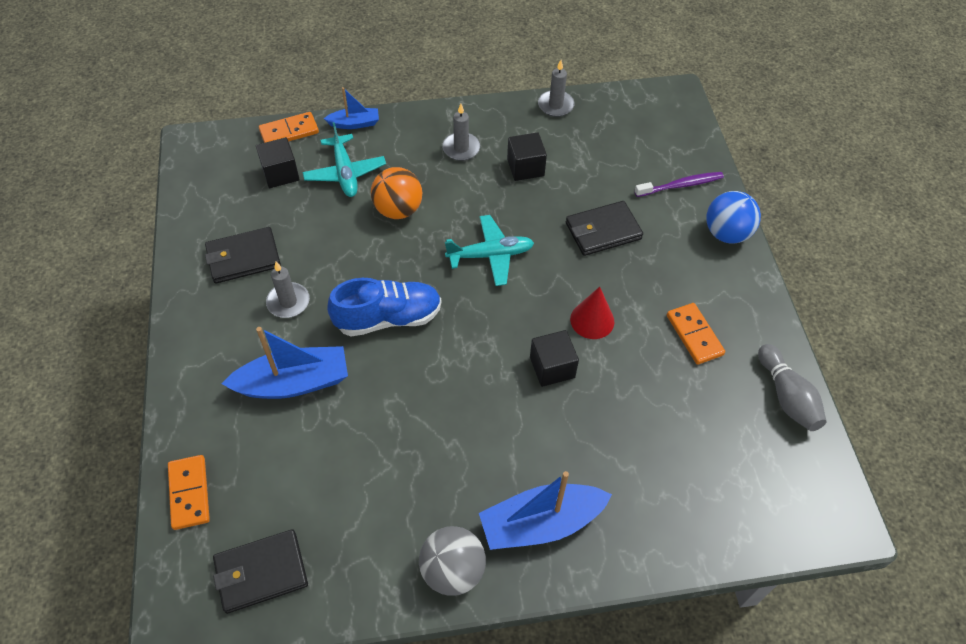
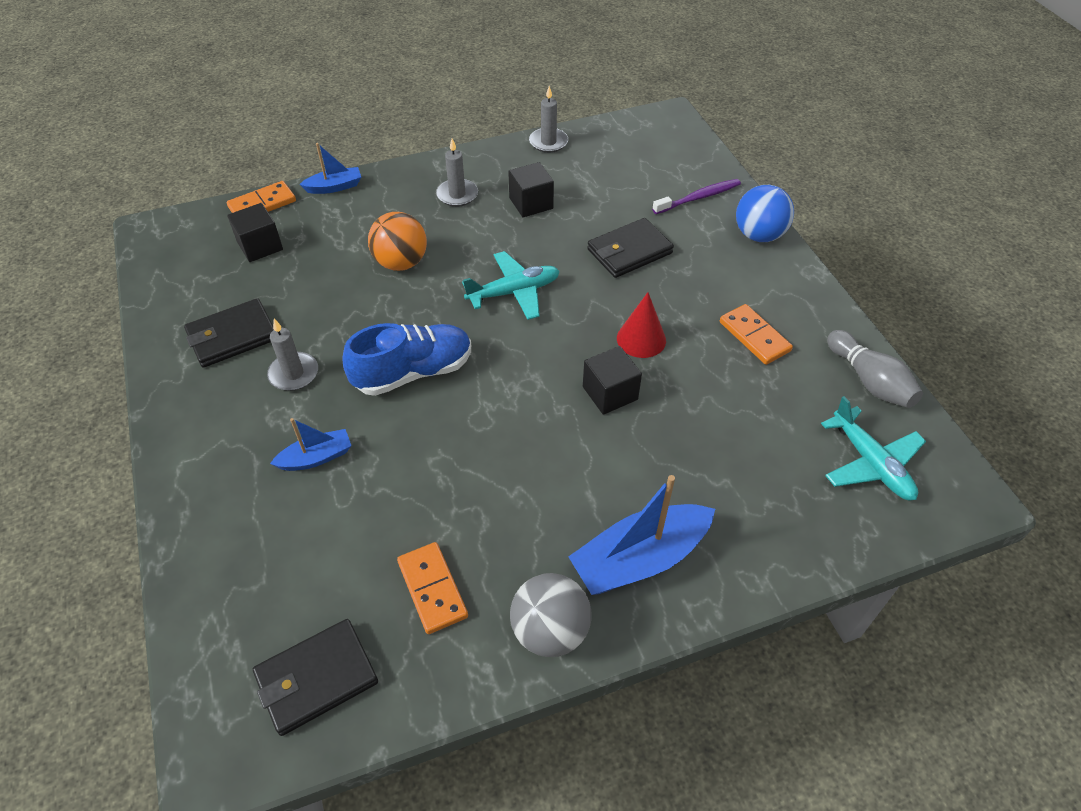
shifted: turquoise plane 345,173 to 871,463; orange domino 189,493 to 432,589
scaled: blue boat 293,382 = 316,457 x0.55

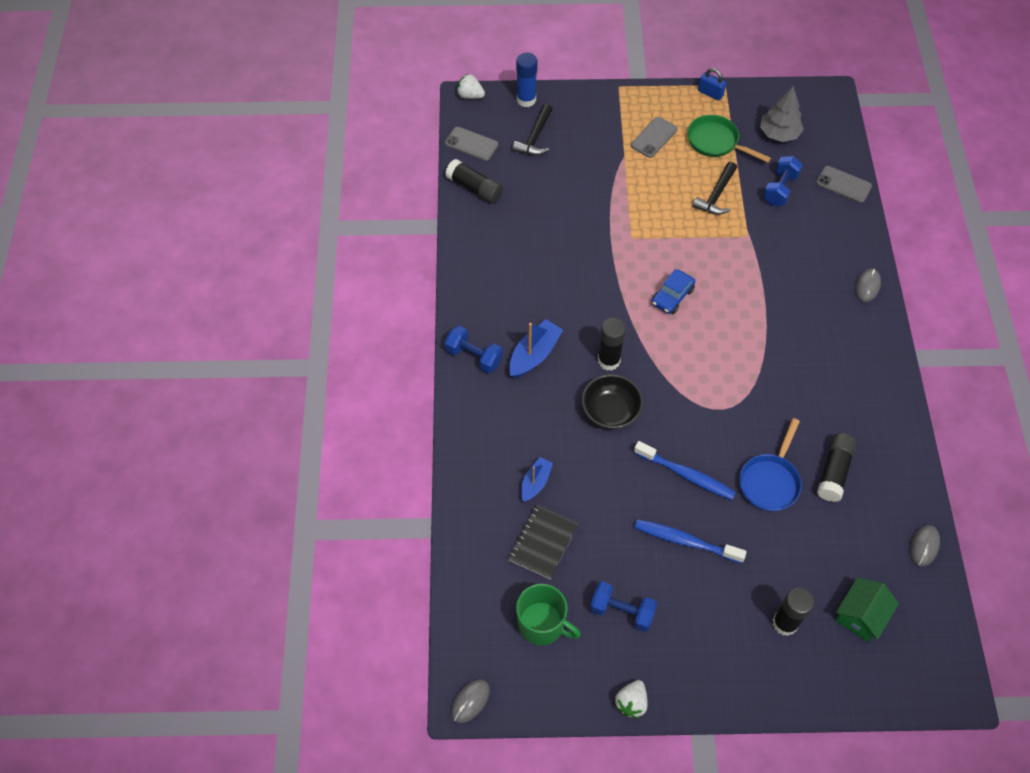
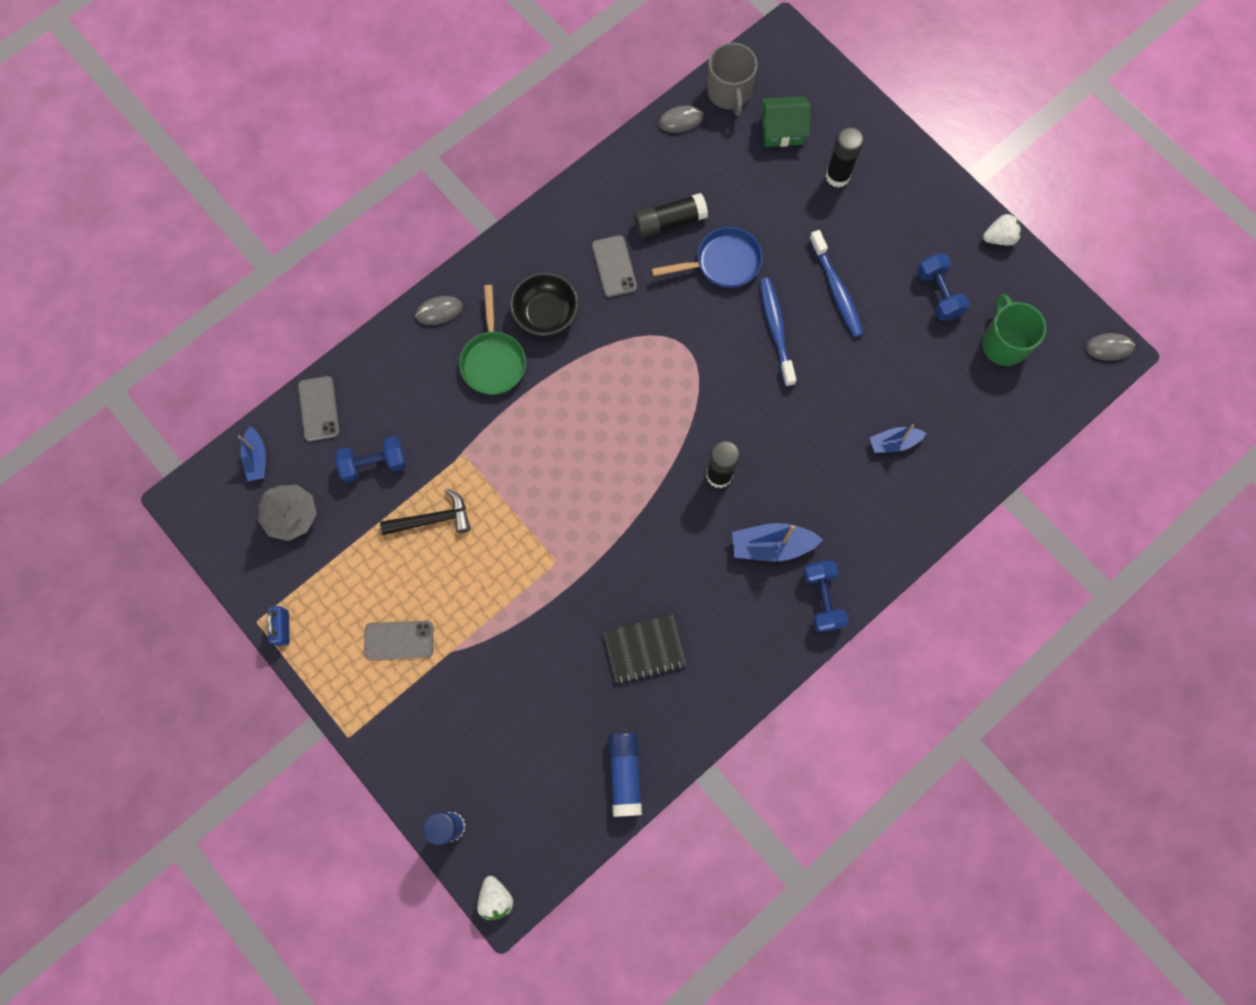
gone: black hammer 535,138; blue car 672,296
new: grey mug 729,93; blue boat 256,458
shifted: green pan 716,142 to 493,360; grey phone 471,144 to 614,266; black bowl 610,411 to 545,313; black notebook 543,543 to 644,649
repainted: black glue stick 474,188 to blue glue stick 625,774

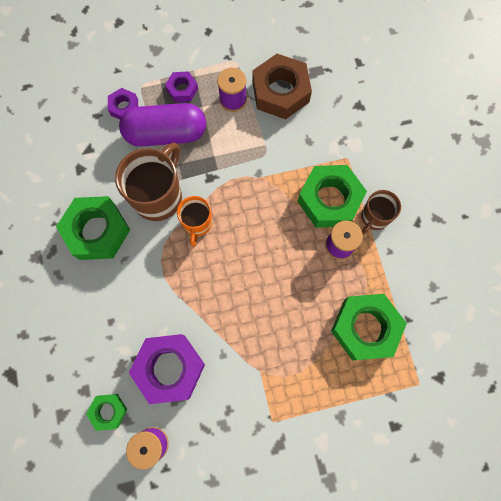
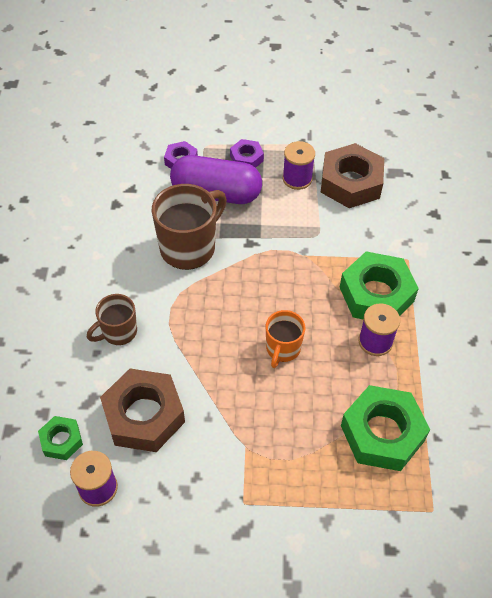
gone: green nut 97,231
shifted: brown mug 374,218 to 118,332; orange mug 197,224 to 282,349
repainted: purple nut 169,368 to brown nut 144,415

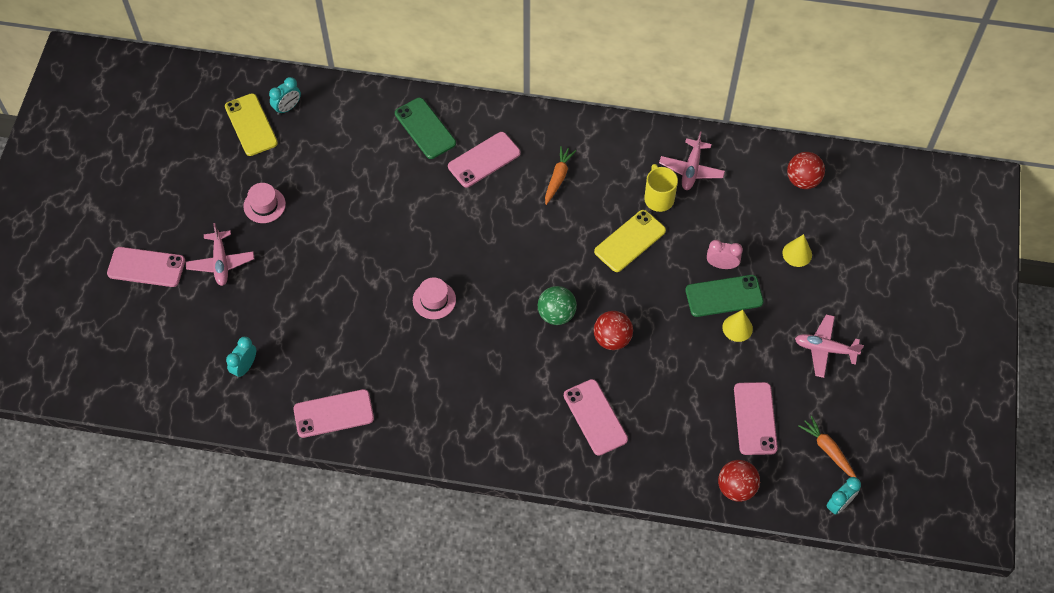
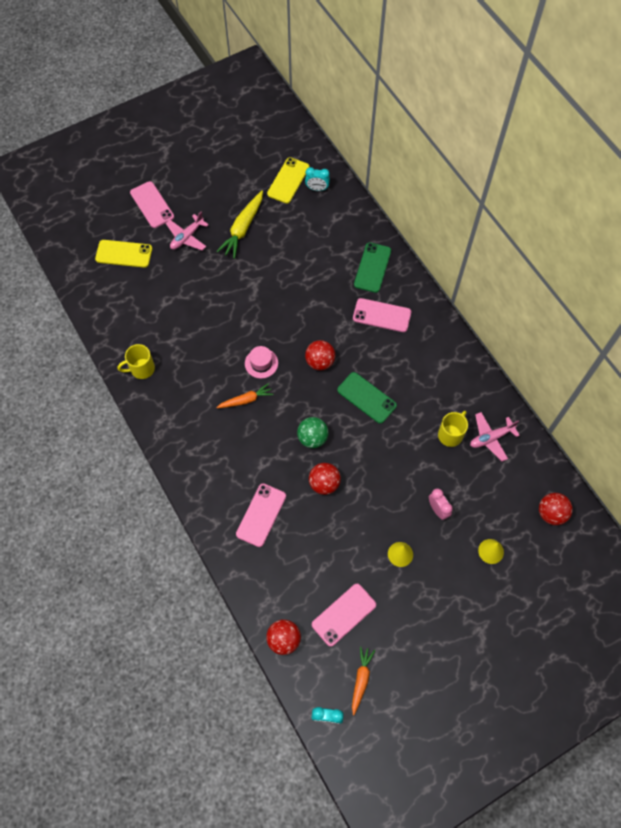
gone: pink plane 825,349; turquoise clock 245,367
new: red ball 320,362
shifted: orange carrot 558,178 to 246,400; yellow phone 630,241 to 124,254; green phone 724,296 to 366,398
swapped: pink hat 264,205 to yellow carrot 243,228; pink phone 333,413 to yellow mug 141,369

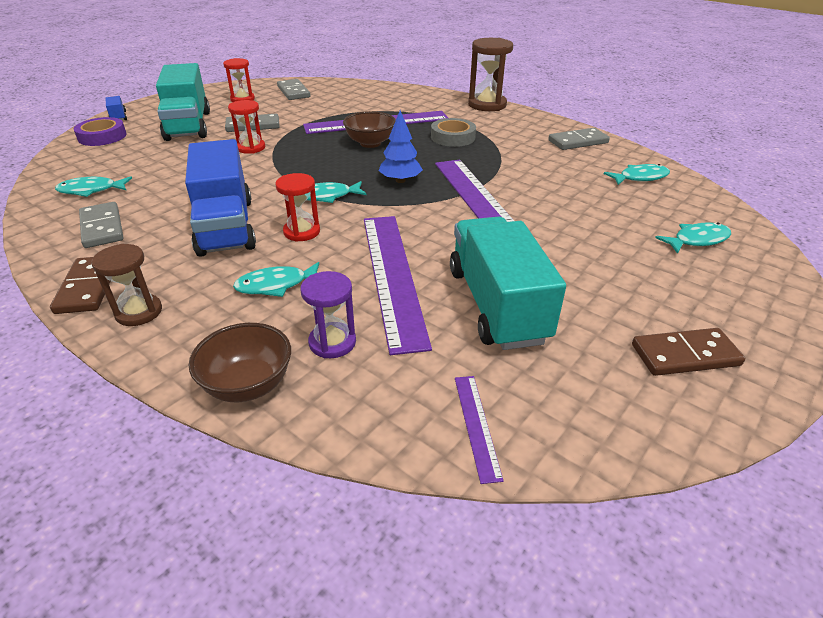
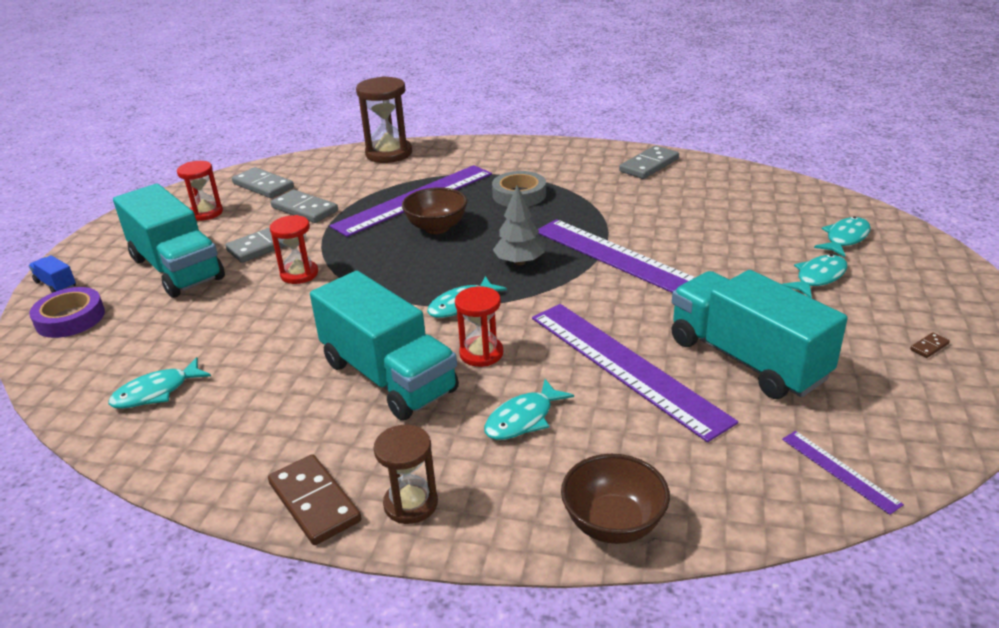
gone: purple hourglass 332,342
shifted: brown hourglass 487,105 to 389,153; turquoise fish 640,177 to 818,278; grey domino 102,227 to 305,209
repainted: blue tree 400,180 to grey tree 519,262; blue truck 226,226 to turquoise truck 388,376
scaled: brown domino 685,355 = 929,347 x0.43

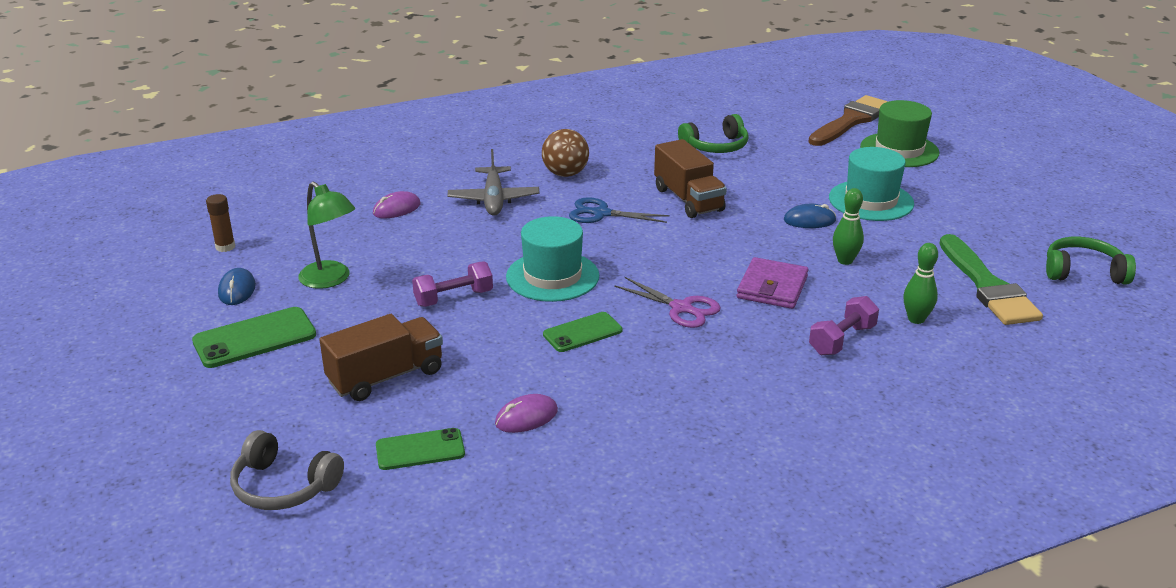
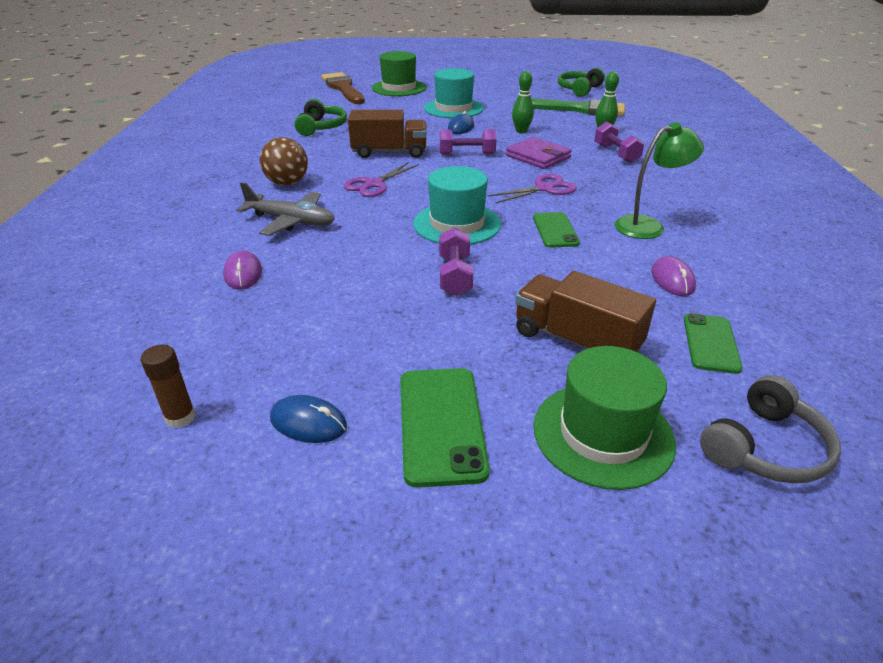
new: purple dumbbell 467,154; green hat 603,434
shifted: green lamp 331,280 to 648,226
repainted: blue scissors 601,213 to purple scissors 373,184
rotated: brown truck 386,377 = 576,340 45 degrees counterclockwise

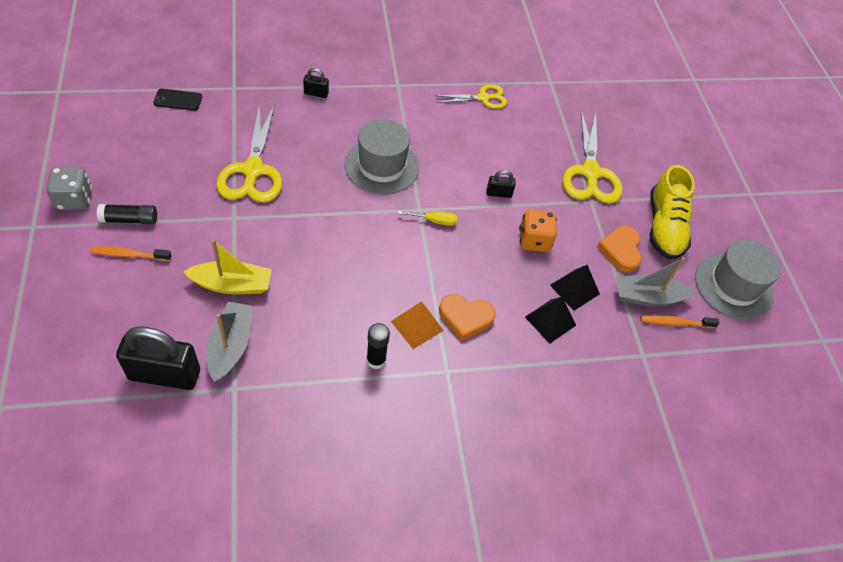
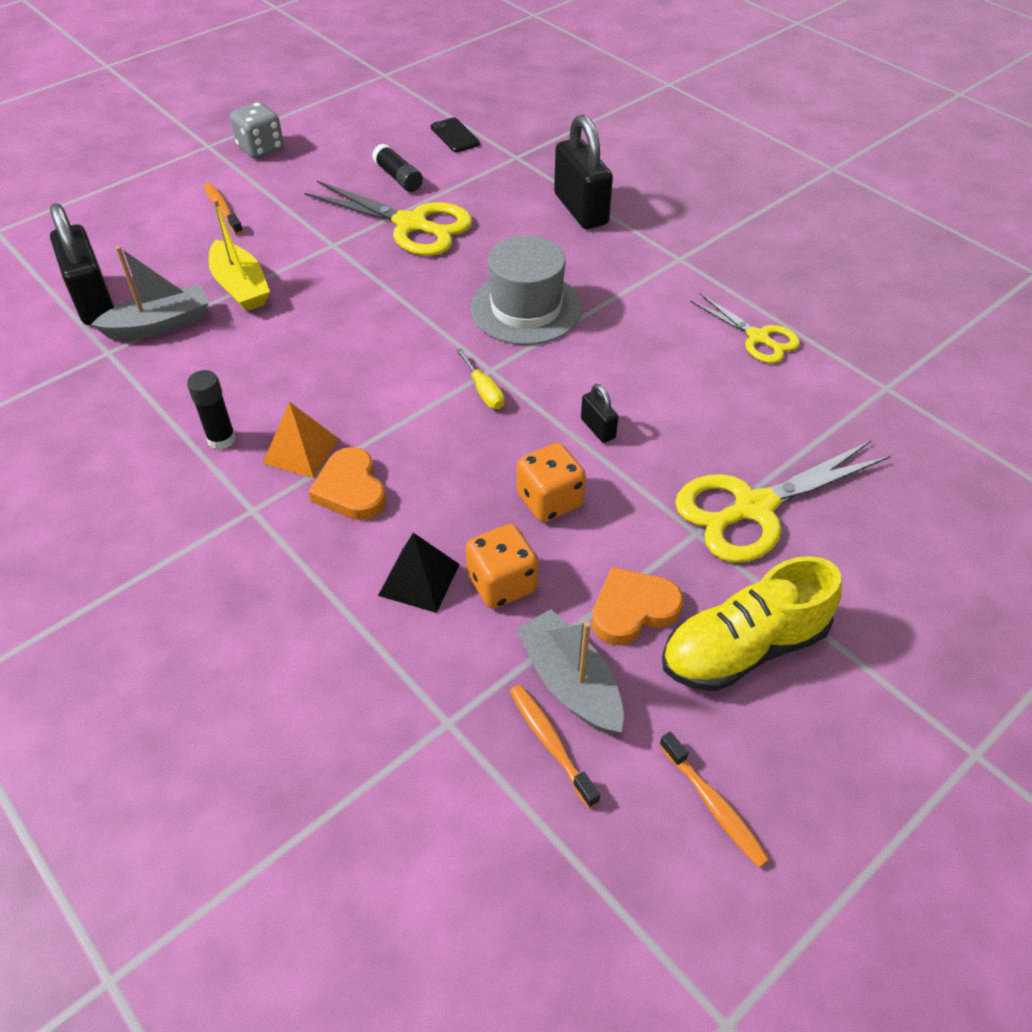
shifted: black glue stick 129,219 to 398,177
swapped: grey hat 733,286 to orange toothbrush 714,805; black pyramid 574,289 to orange dice 502,583
rotated: yellow scissors 253,170 = 412,225 120 degrees counterclockwise
scaled: black padlock 316,93 = 580,209 x2.14

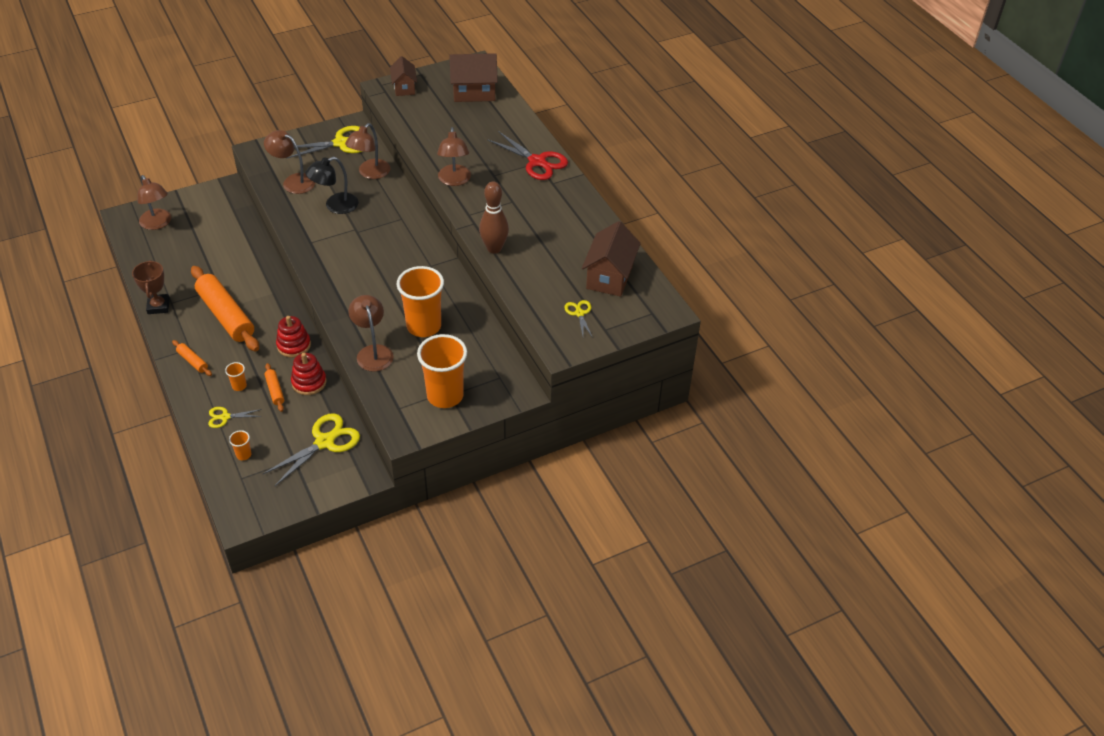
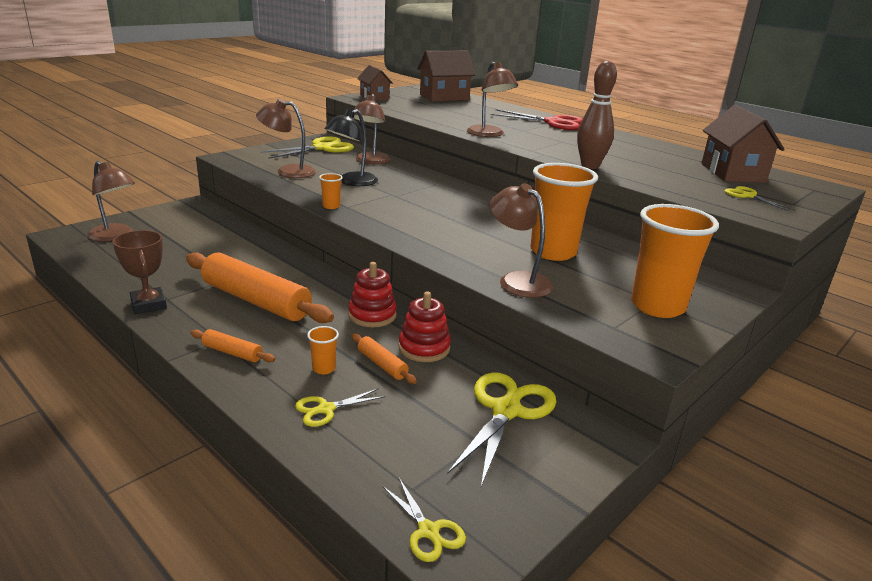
new: yellow scissors 428,531
shifted: orange cup 243,455 to 331,206

